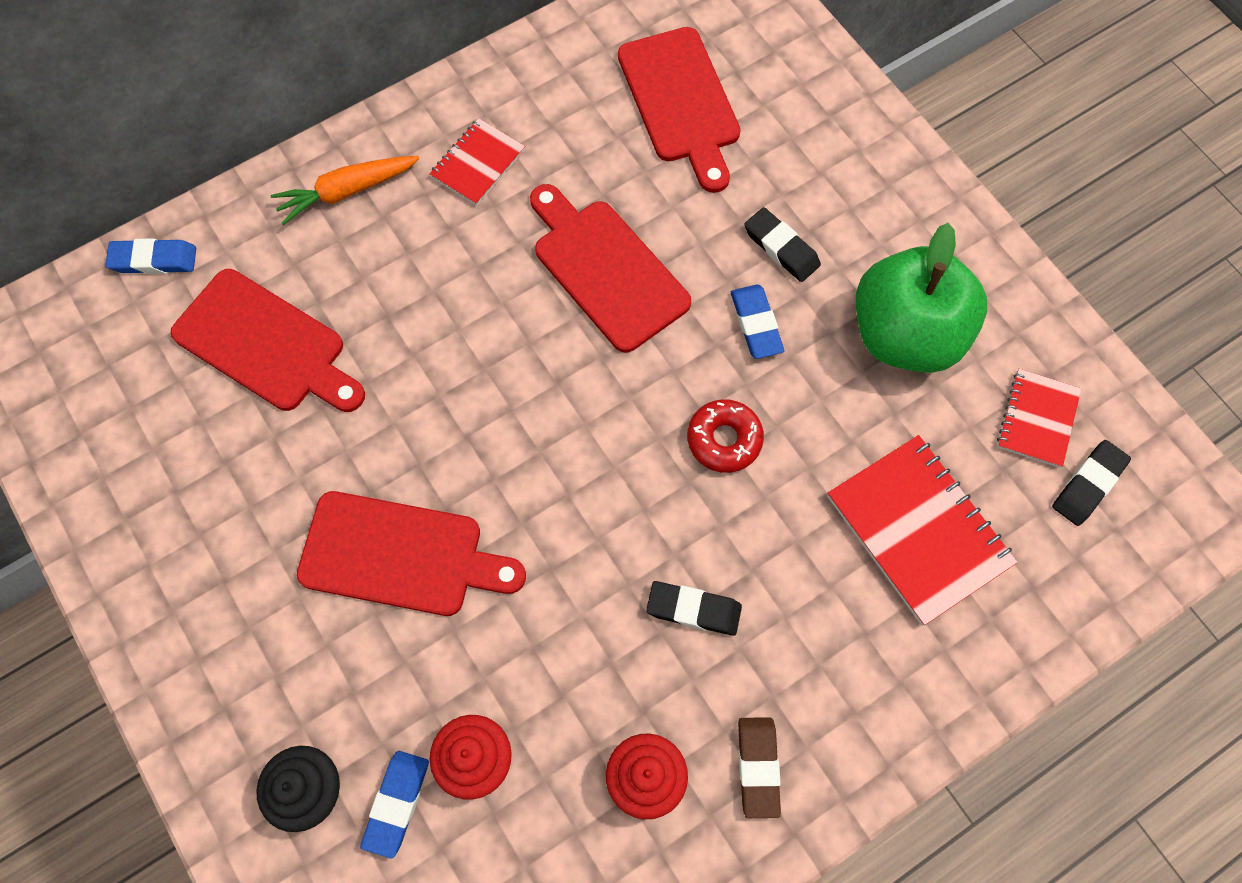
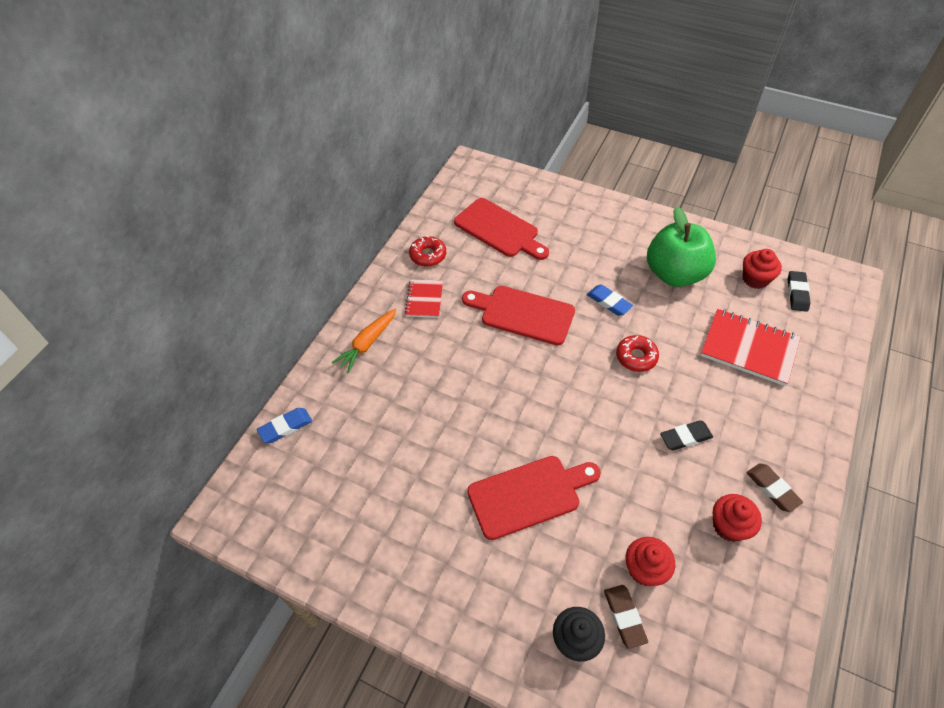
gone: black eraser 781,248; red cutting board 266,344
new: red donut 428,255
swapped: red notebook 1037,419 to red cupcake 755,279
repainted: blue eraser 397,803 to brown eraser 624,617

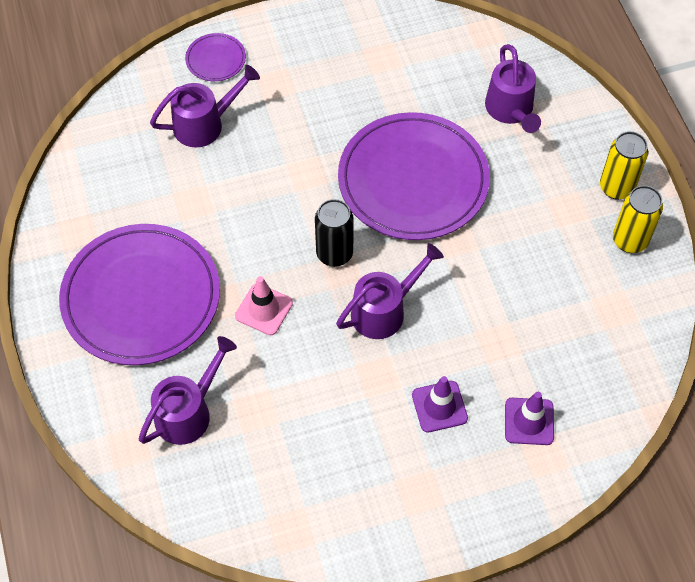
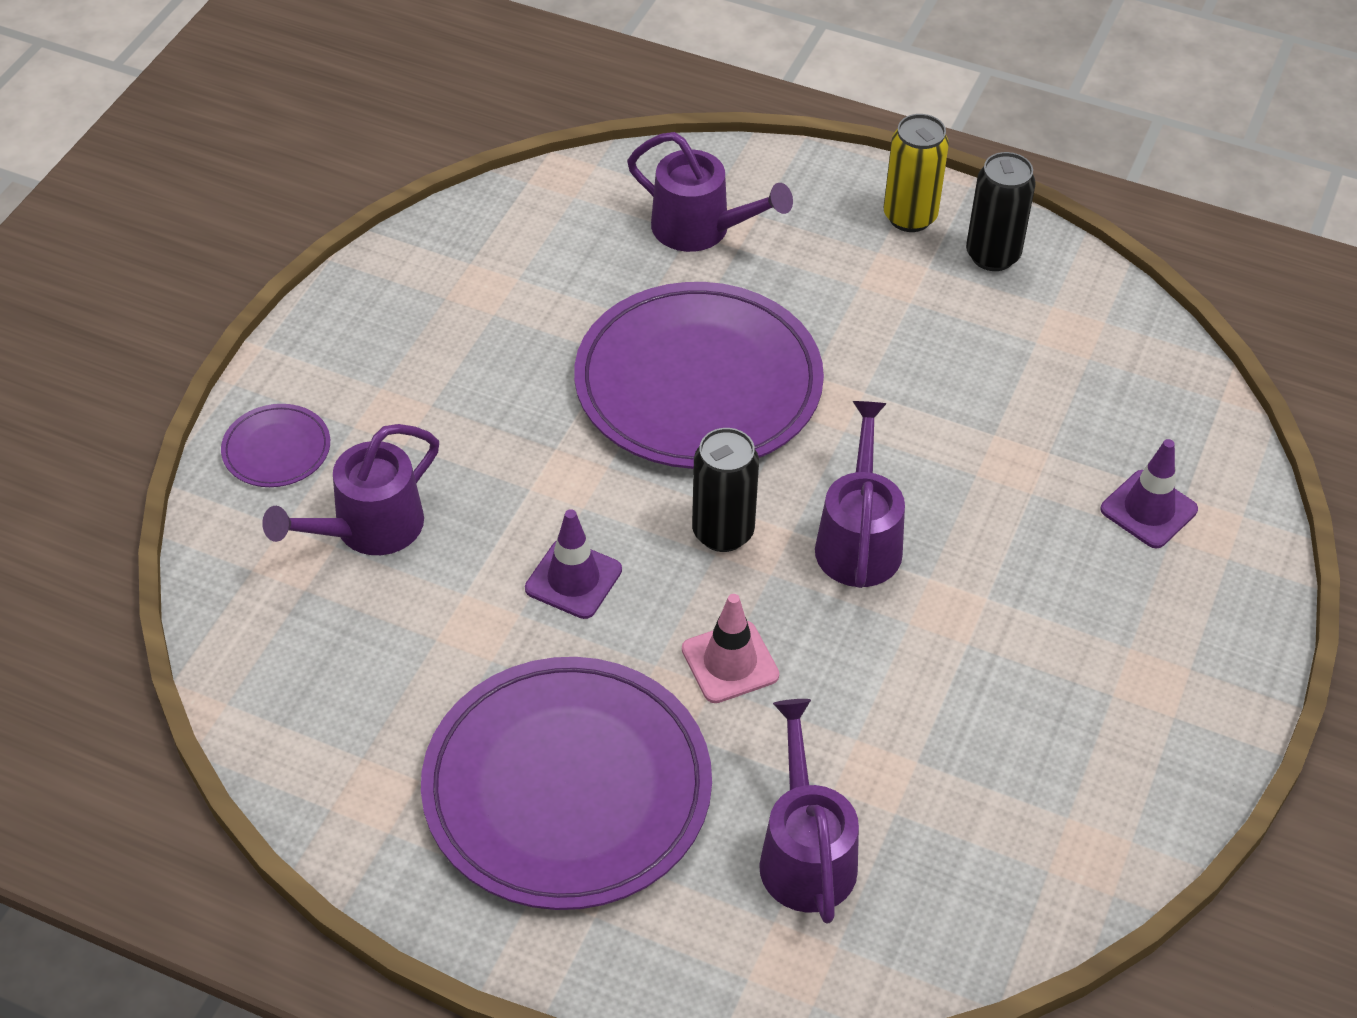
shifted: purple traffic cone 439,406 to 573,579
repainted: yellow can 630,240 to black can 992,255
rotated: purple watering can 205,124 = 367,529 150 degrees counterclockwise

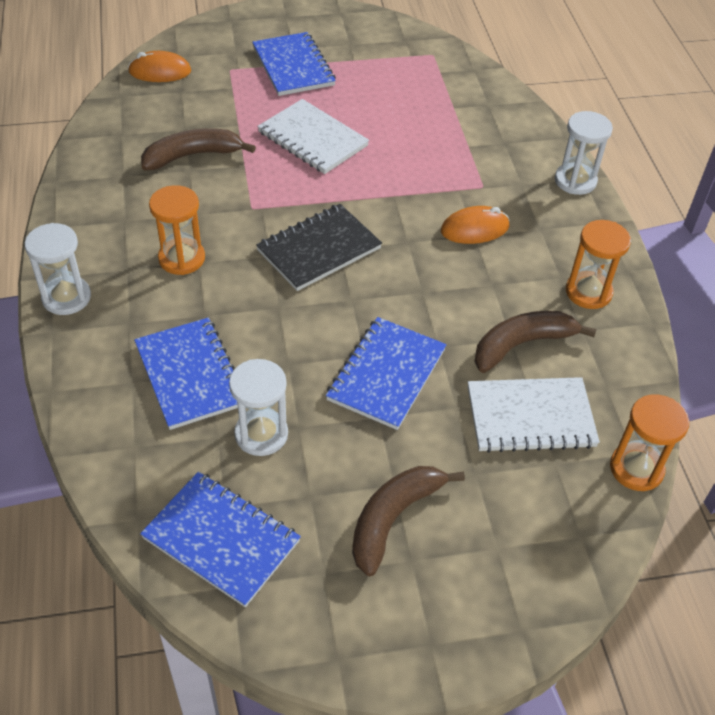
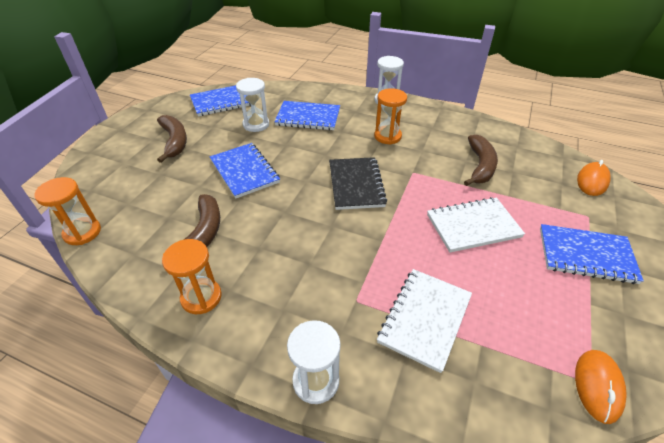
shifted: orange mouse 474,229 to 597,386; white notebook 530,417 to 424,319

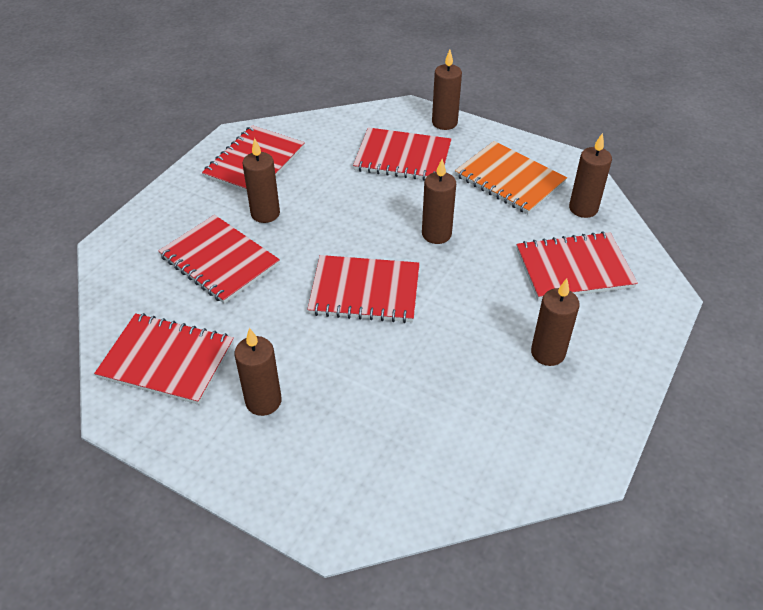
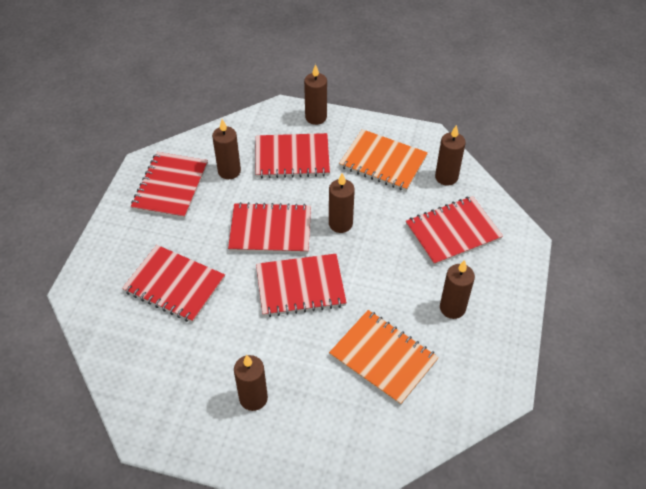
new: orange notebook 383,358
shifted: brown candle 265,213 to 229,171; red notebook 167,360 to 270,230

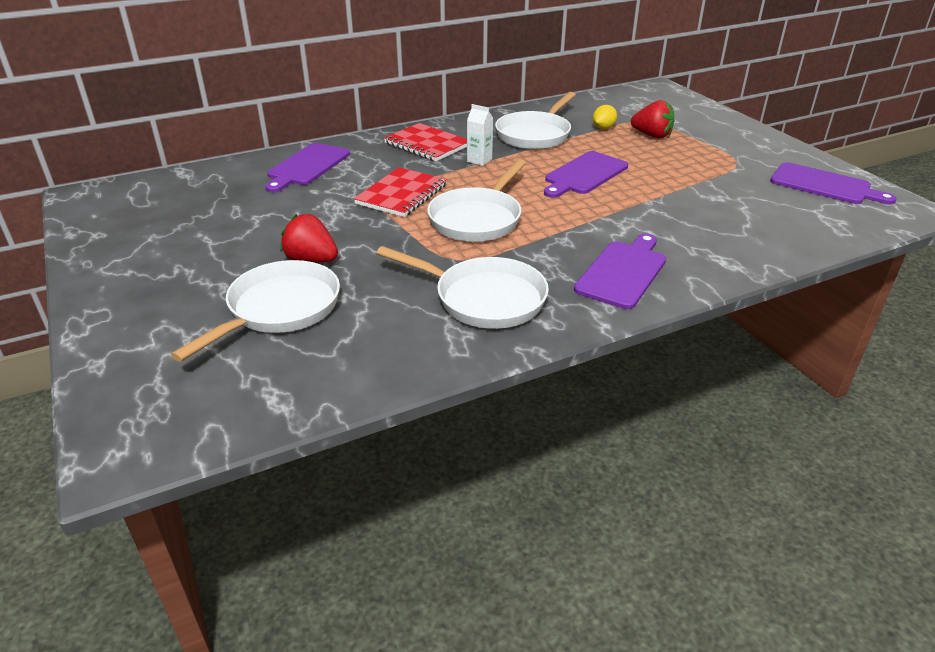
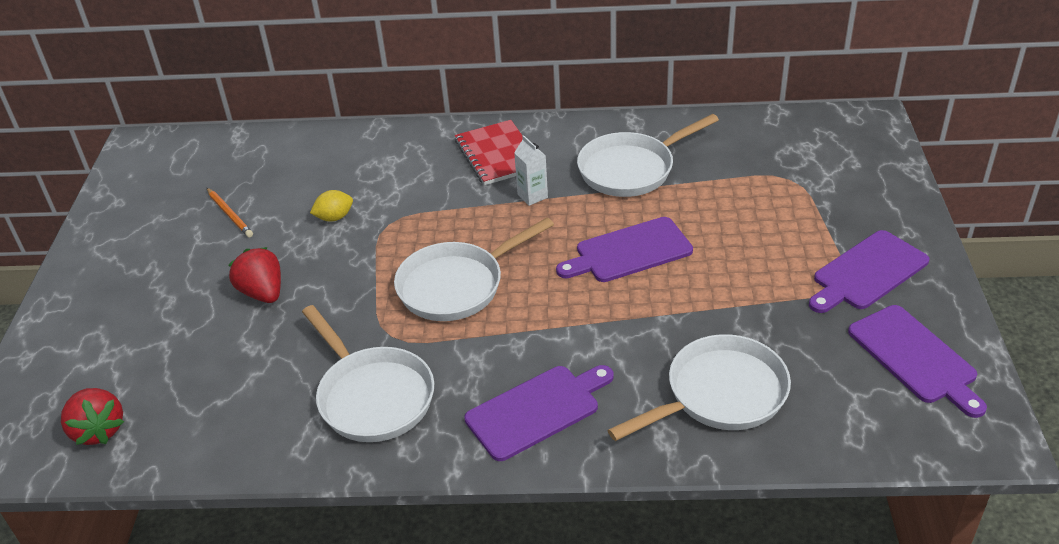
gone: red notebook 401,194
new: orange pencil 229,214
shifted: red strawberry 652,136 to 98,430; yellow lemon 603,128 to 334,217; purple cutting board 307,166 to 867,272; white pan 279,309 to 720,395

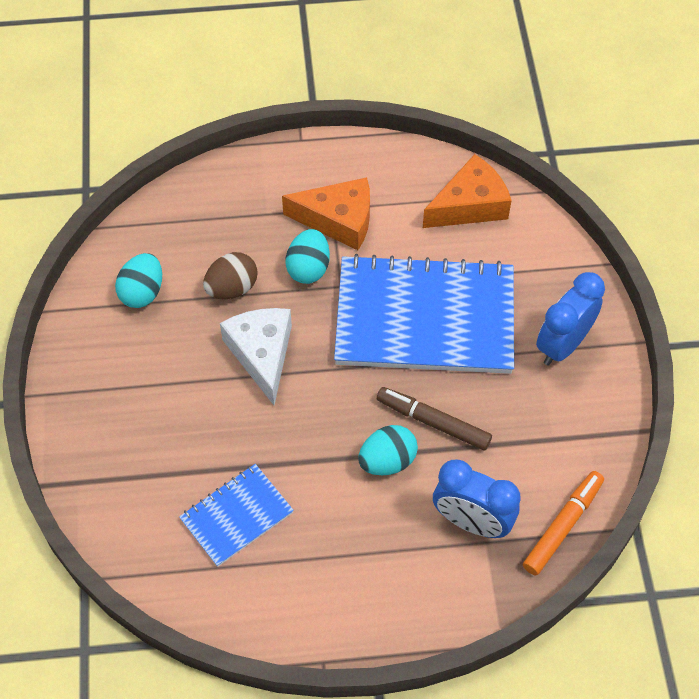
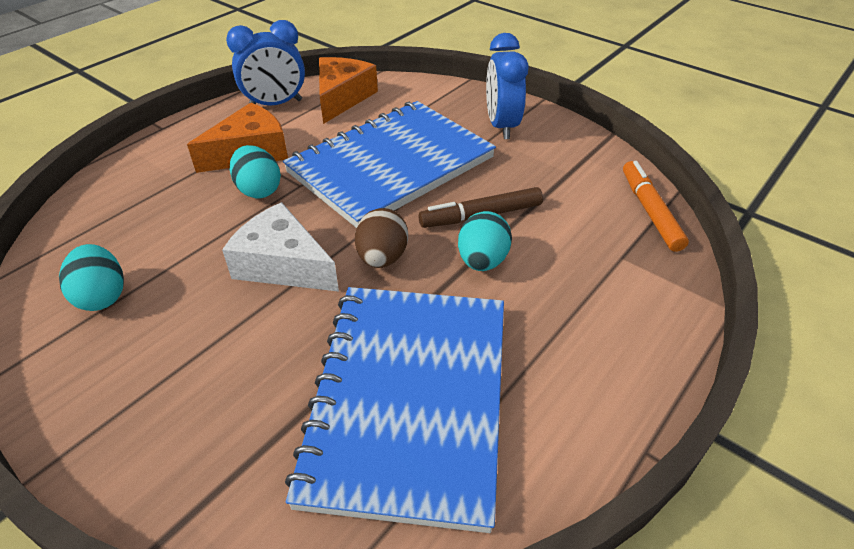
shifted: brown egg 232,288 to 382,258; blue clock 471,522 to 275,104
scaled: blue notebook 237,516 = 409,399 x2.02

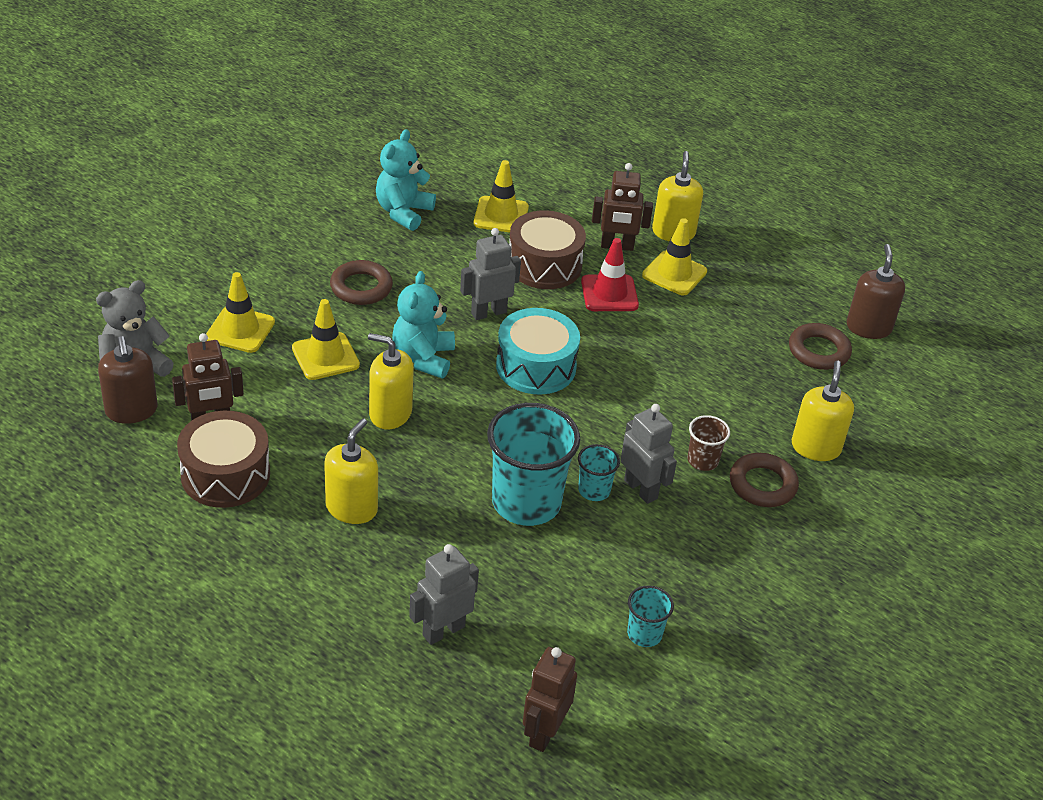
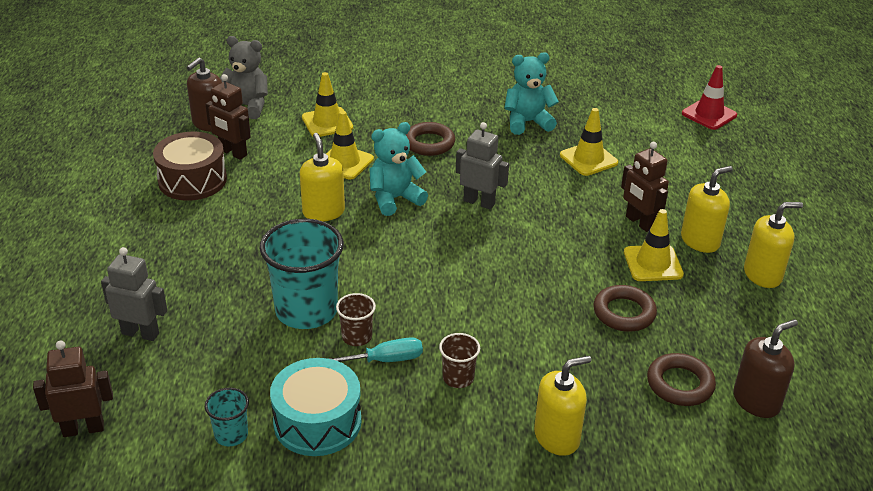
gone: brown drum 544,265
shifted: red traffic cone 609,293 to 709,114; turquoise drum 536,366 to 317,422; yellow soap dispenser 351,508 to 762,275; brown ring 762,484 to 624,313
swapped: grey robot 641,489 to turquoise screwdriver 386,360
repainted: turquoise cup 594,490 to brown cup 357,337

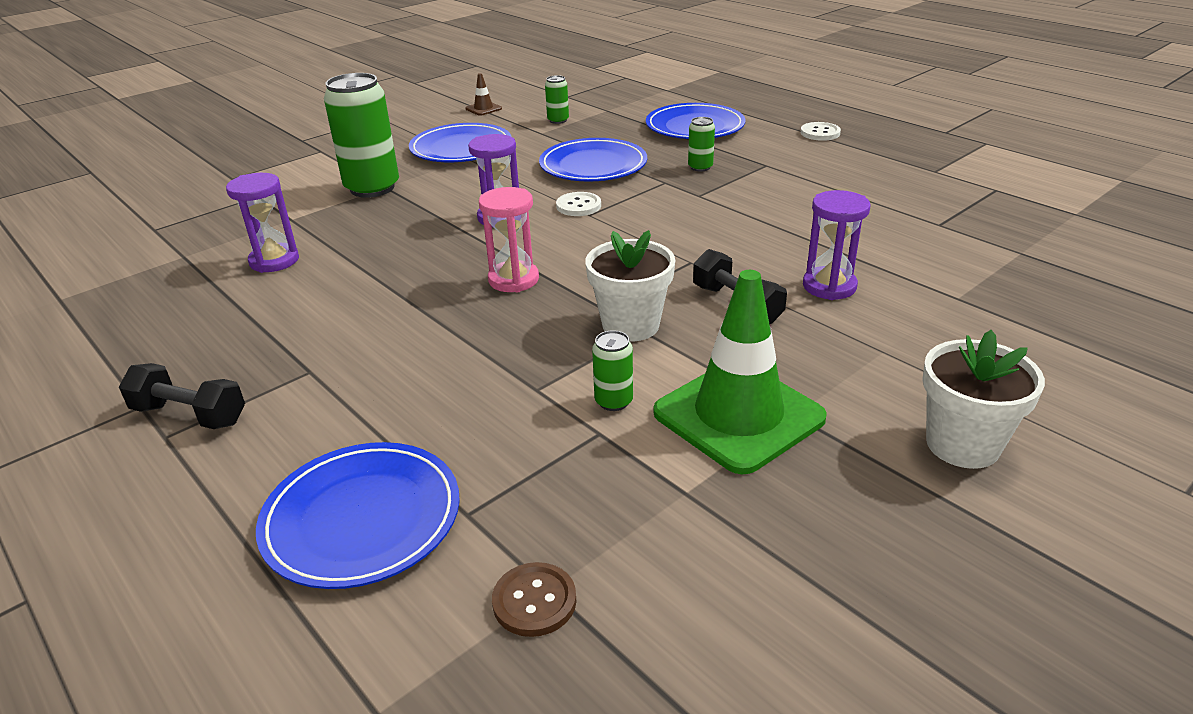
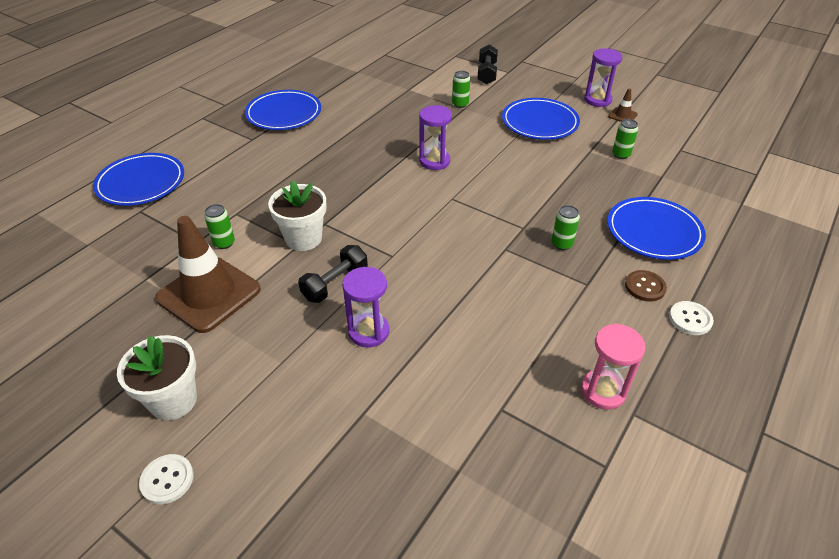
shifted: blue plate 593,165 to 284,113; purple hourglass 274,261 to 597,100; pink hourglass 513,280 to 603,391; white button 578,206 to 167,480; black dumbbell 189,415 to 486,73; brown button 534,601 to 645,287
repainted: green traffic cone 738,415 to brown traffic cone 209,294
scaled: green can 372,188 = 460,104 x0.46

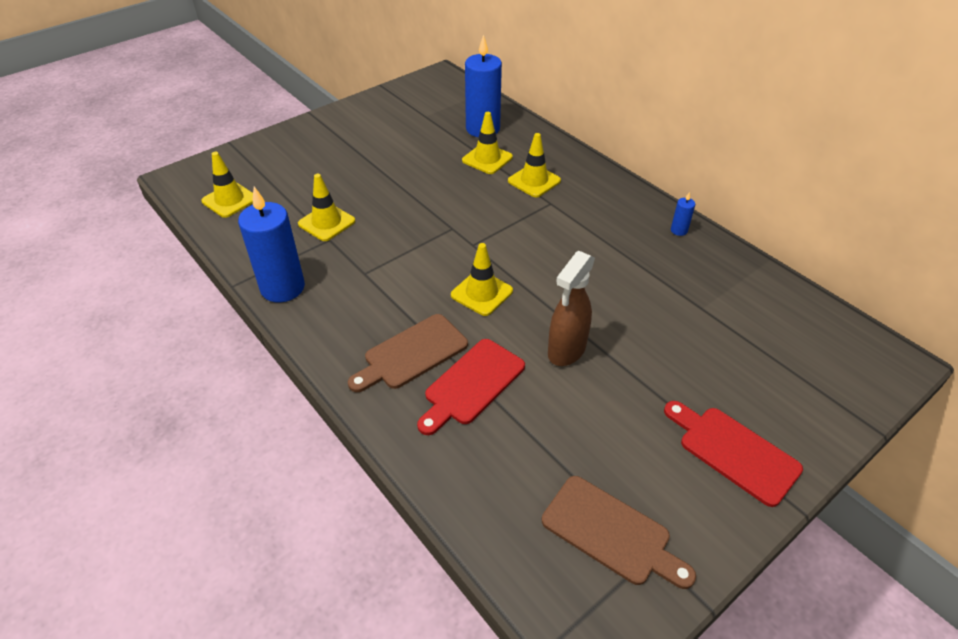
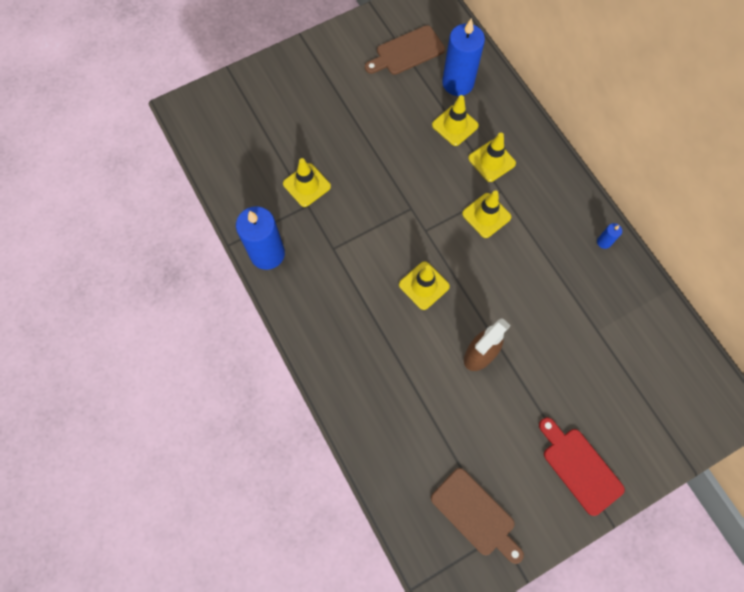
gone: red cutting board 472,384
shifted: yellow traffic cone 229,200 to 486,215; brown cutting board 412,353 to 407,52

